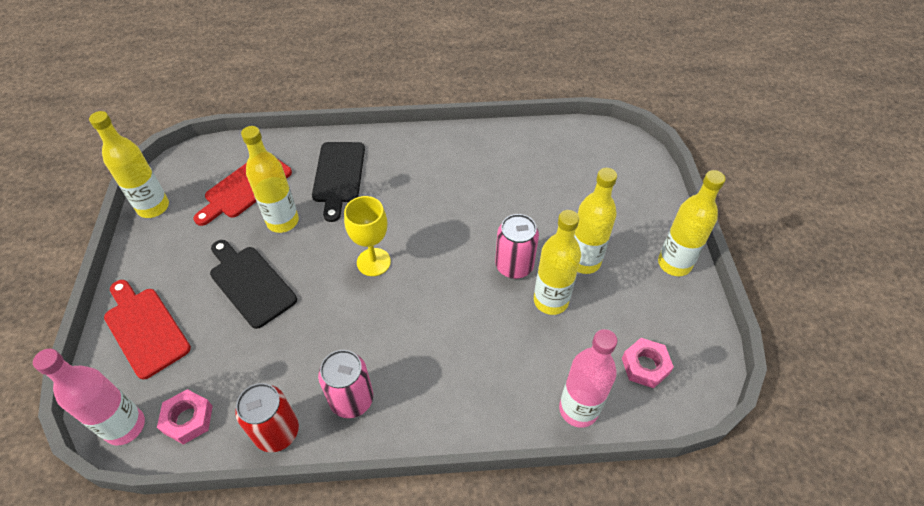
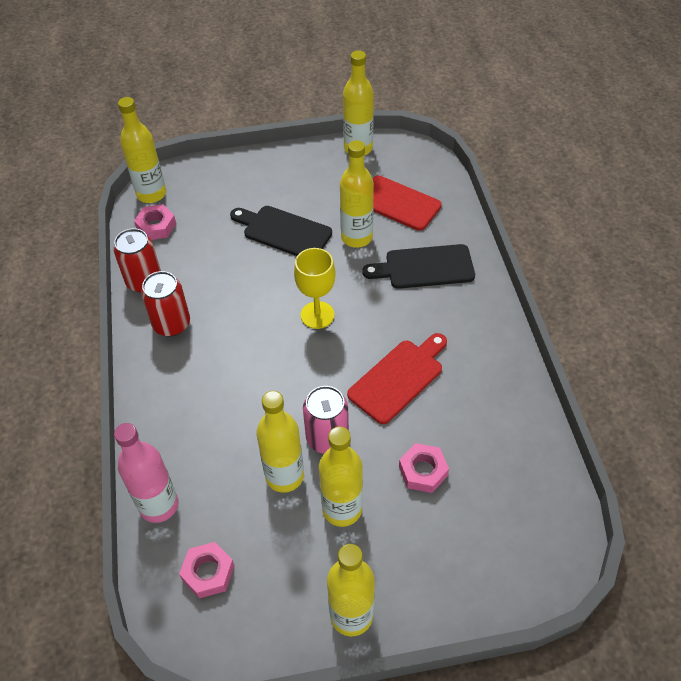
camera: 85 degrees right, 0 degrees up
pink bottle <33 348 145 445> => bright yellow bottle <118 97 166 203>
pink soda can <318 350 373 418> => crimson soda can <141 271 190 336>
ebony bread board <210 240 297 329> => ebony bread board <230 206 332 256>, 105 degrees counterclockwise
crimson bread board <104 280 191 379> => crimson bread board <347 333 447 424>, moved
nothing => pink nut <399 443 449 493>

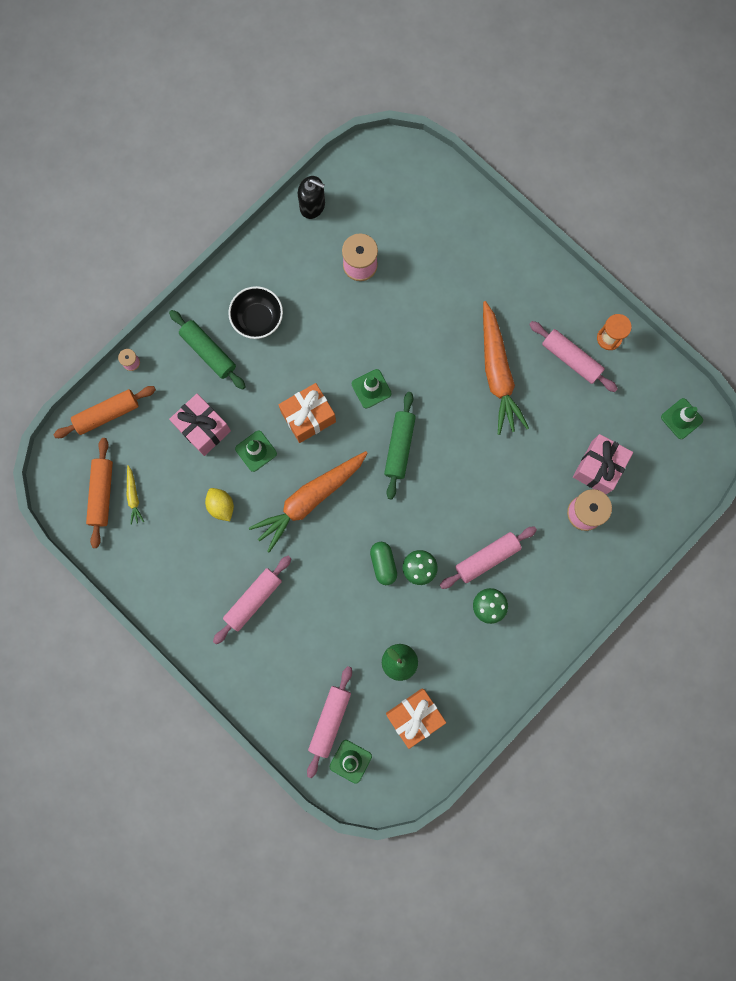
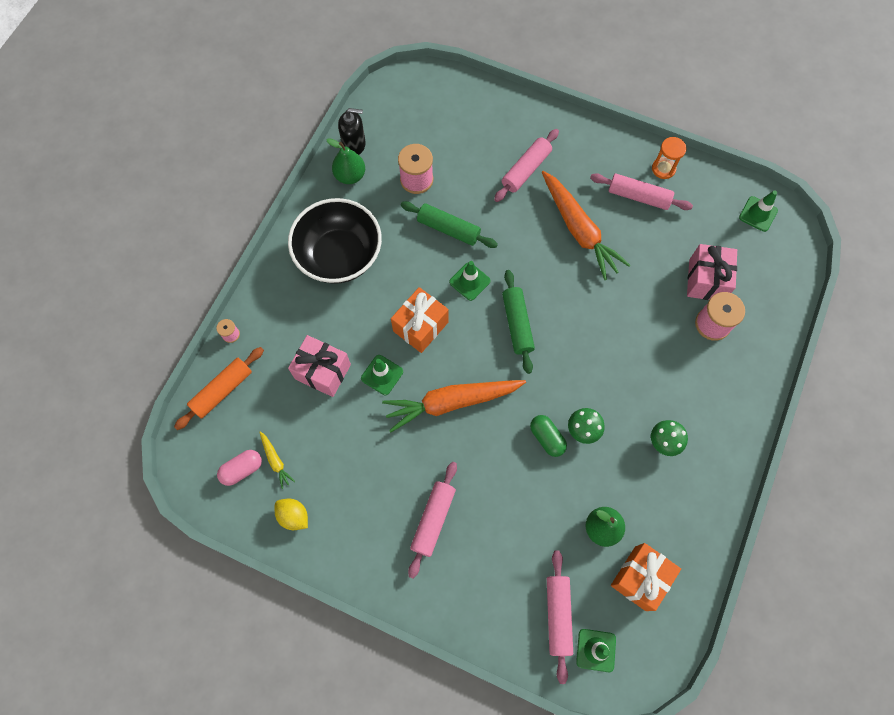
camera: 20 degrees left, 10 degrees down
bright orange rolling pin <86 438 113 548> => pink capsule <217 450 262 486>
bright yellow citrus fruit <205 488 234 521> => bright yellow citrus fruit <275 499 308 530>, moved
ebony serving bowl <228 286 283 339> => ebony serving bowl <288 198 382 284>, x1.69
nothing => leaf-green pear fruit <326 138 365 184>
bright orange carrot <249 451 368 553> => bright orange carrot <382 380 526 432>, 45 degrees clockwise
leaf-green rolling pin <169 310 246 390> => leaf-green rolling pin <401 201 498 248>, moved
pink rolling pin <440 526 537 589> => pink rolling pin <494 129 559 202>, moved

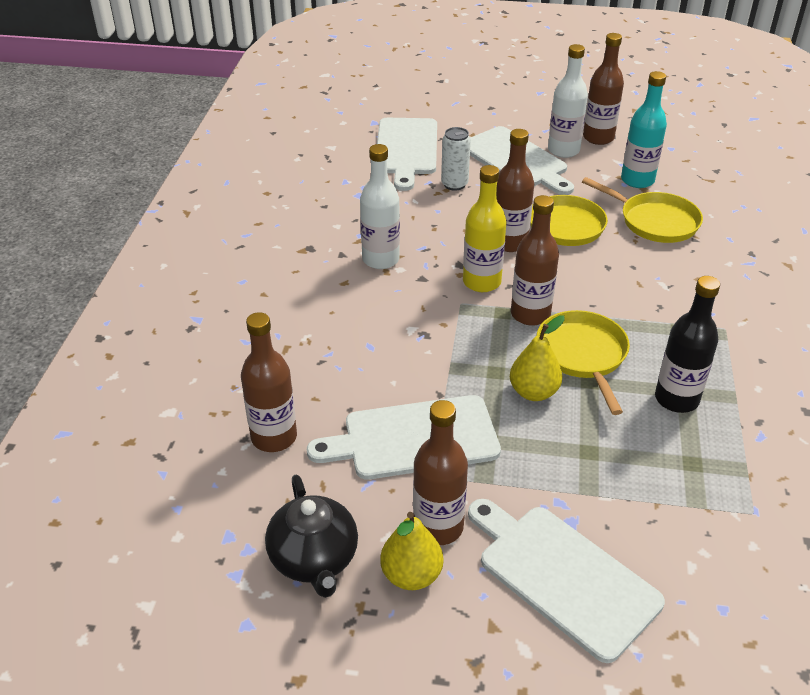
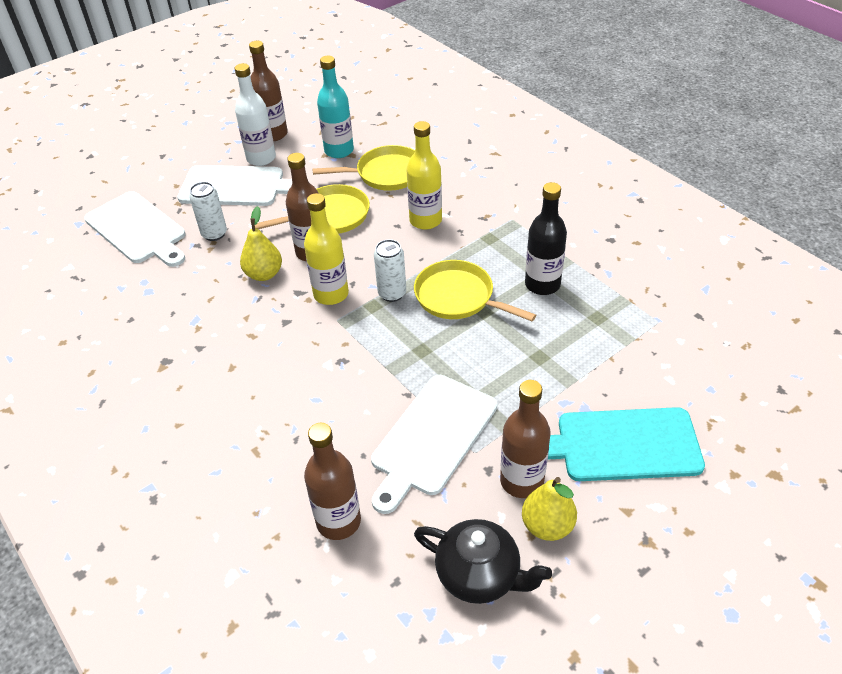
camera: 45 degrees left, 5 degrees up
bright yellow pear fruit <510 315 565 401> => bright yellow pear fruit <240 206 282 281>, moved
brown bottle <511 195 559 326> => white soda can <374 239 406 302>
nothing => bright yellow bottle <406 121 442 230>
white bread board <468 499 665 663> => teal bread board <548 407 705 481>
white bottle <360 144 400 269> => nothing

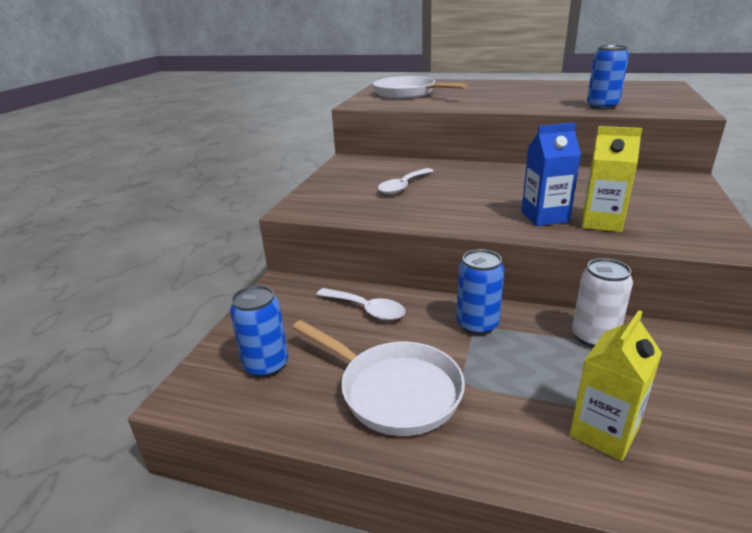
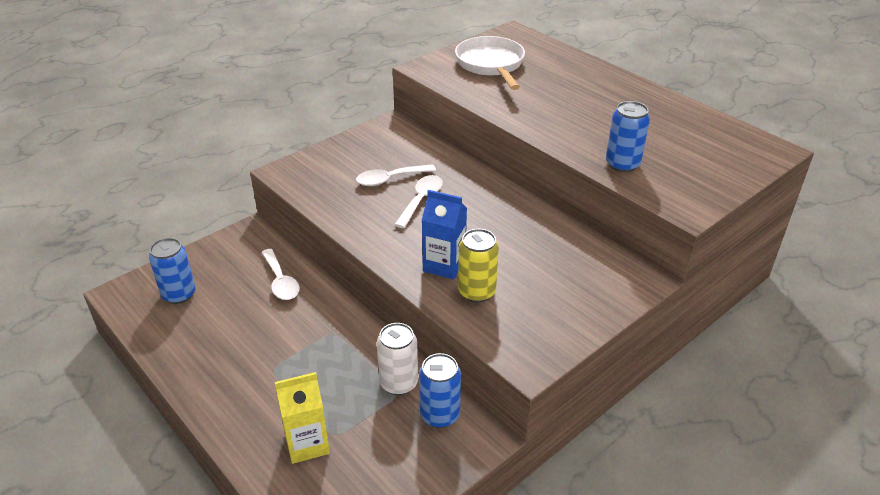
camera: 30 degrees right, 10 degrees up
nothing => white spoon <394 175 443 228>
cobalt soda can <456 249 504 335> => cobalt soda can <419 353 461 428>, moved
bright yellow milk carton <582 126 642 232> => bright yellow soda can <458 229 499 303>
white frying pan <292 320 465 436> => nothing

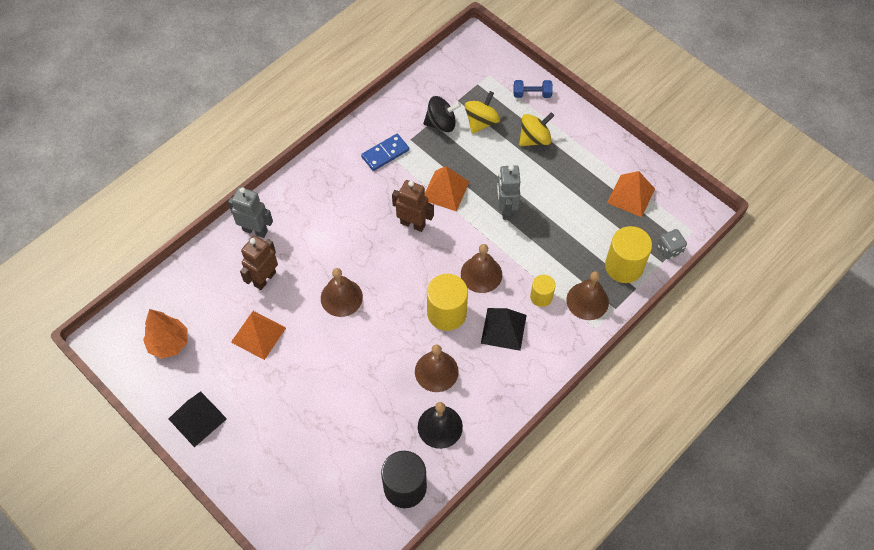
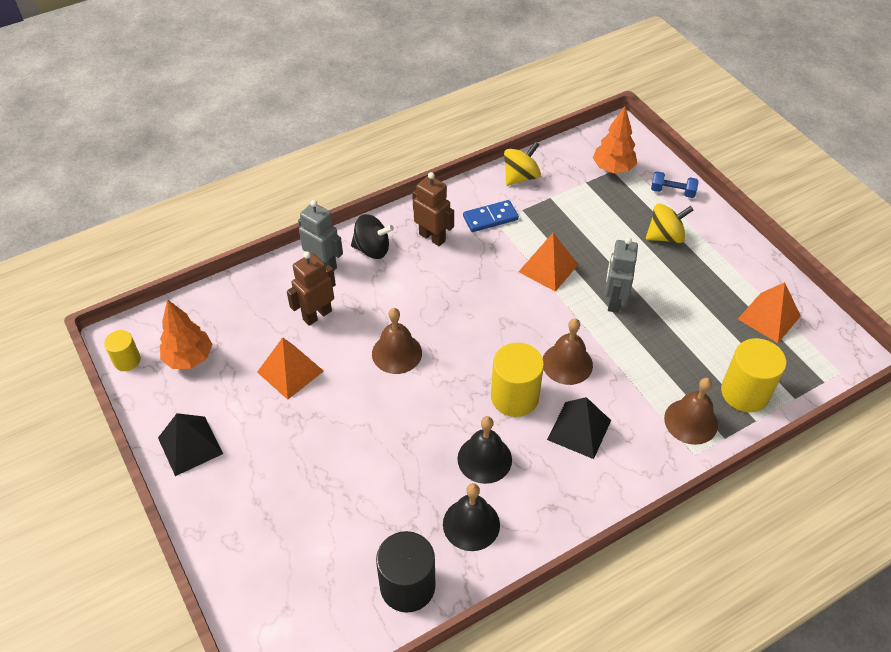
camera: 15 degrees right, 10 degrees down
bright yellow cylinder shape <530 275 555 307> => bright yellow cylinder shape <104 330 141 371>, moved
ebony whirligig <423 96 461 132> => ebony whirligig <351 214 394 259>, moved
brown robot <392 180 434 232> => brown robot <412 172 454 246>, moved
brown bell <415 345 459 392> => ebony bell <457 416 512 484>
bright yellow whirligig <465 91 500 134> => bright yellow whirligig <504 142 541 186>, moved
nothing => bright orange fir tree <593 106 637 173>
ash-grey game die <657 229 687 259> => nothing

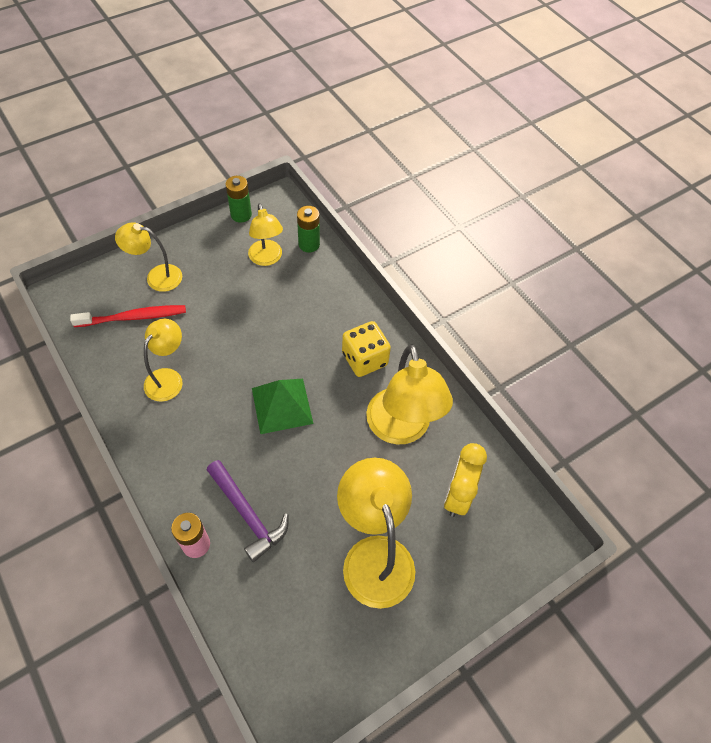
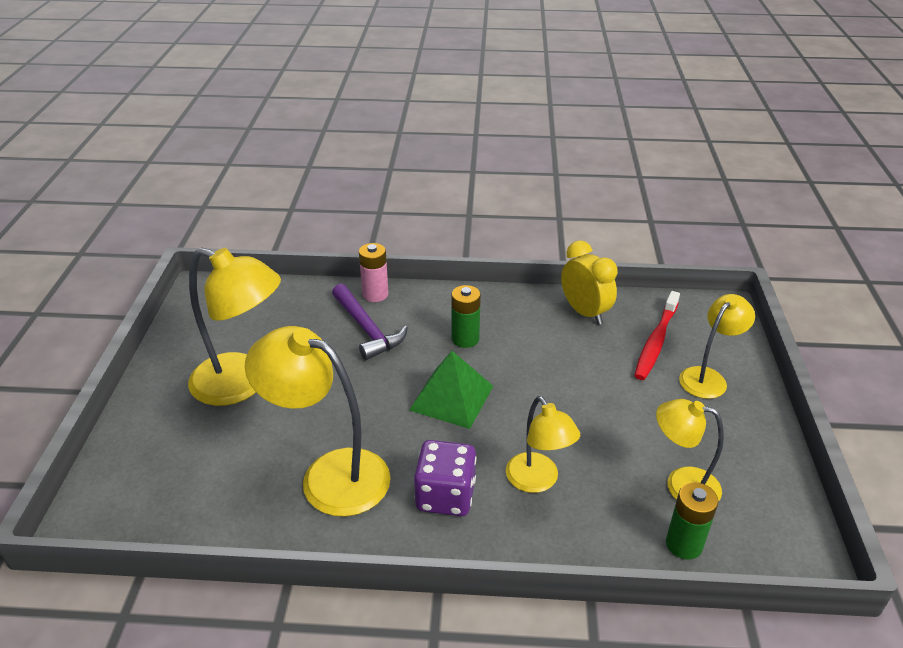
camera: 130 degrees right, 20 degrees down
purple claw hammer <207 460 288 562> => purple claw hammer <332 284 408 360>, 120 degrees counterclockwise
bright yellow game die <342 321 391 377> => purple game die <414 440 476 516>
leaf-green AA battery <225 176 252 223> => leaf-green AA battery <451 285 481 348>, moved
bright yellow desk lamp <144 319 183 402> => bright yellow desk lamp <506 396 580 493>, moved
bright yellow bedside clock <444 443 487 517> => bright yellow bedside clock <561 240 618 325>, moved

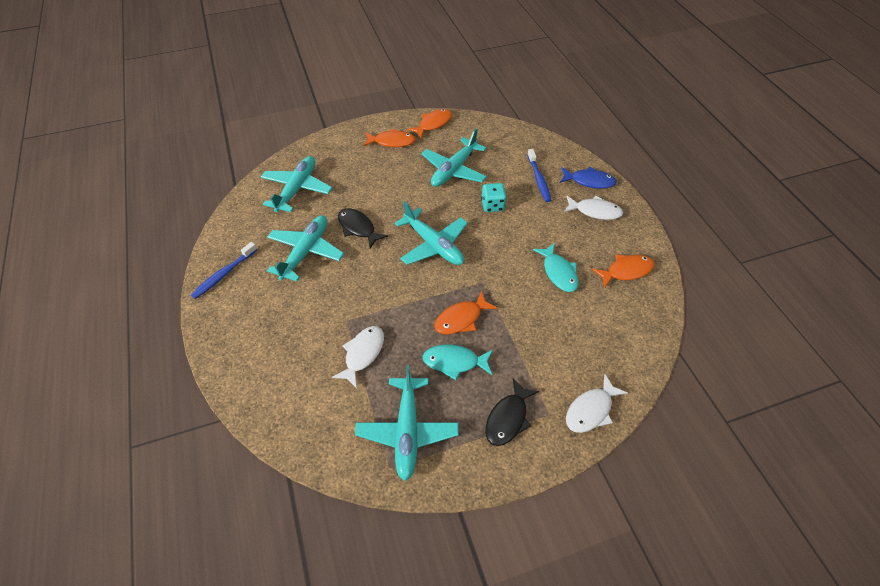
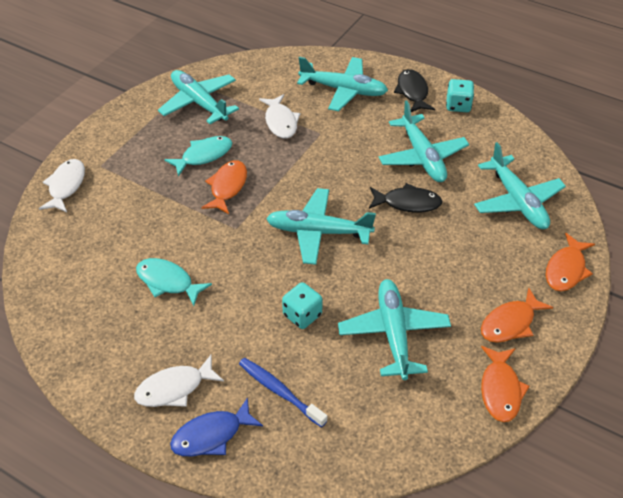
camera: 140 degrees right, 5 degrees down
nothing => teal toy plane <297 57 388 111>
ebony toy fish <485 378 539 446> => ebony toy fish <394 69 435 112>, moved
cobalt toothbrush <191 242 257 299> => teal game die <446 79 474 112>
bright orange toy fish <592 255 655 288> => bright orange toy fish <546 233 595 291>, moved

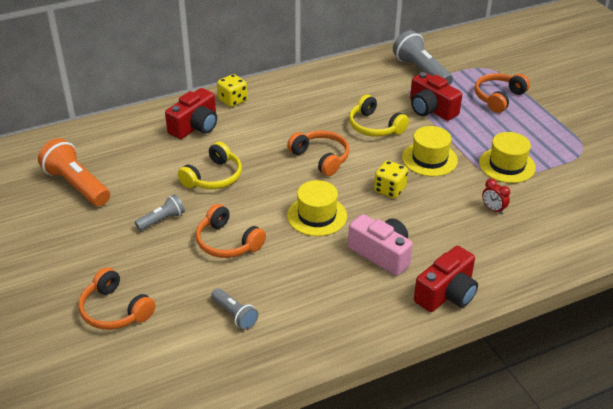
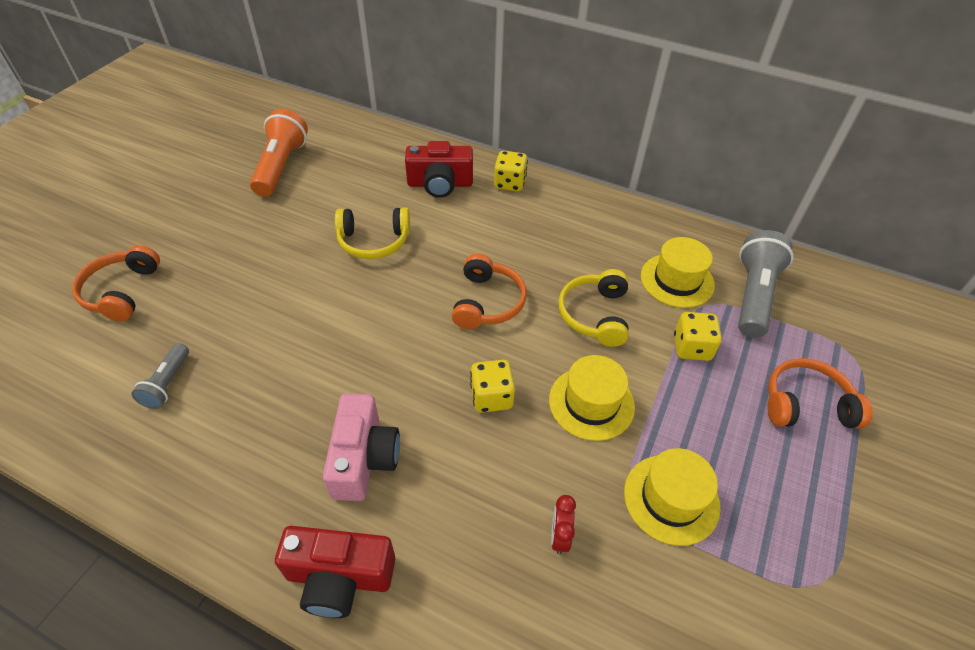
camera: 50 degrees right, 10 degrees up
bright yellow hat <287 180 347 236> => bright yellow hat <641 237 715 308>, moved
crimson compact camera <410 72 462 121> => bright yellow game die <674 312 722 361>
ash-grey torch <135 194 185 231> => nothing
bright orange over-ear headphones <196 204 266 258> => nothing

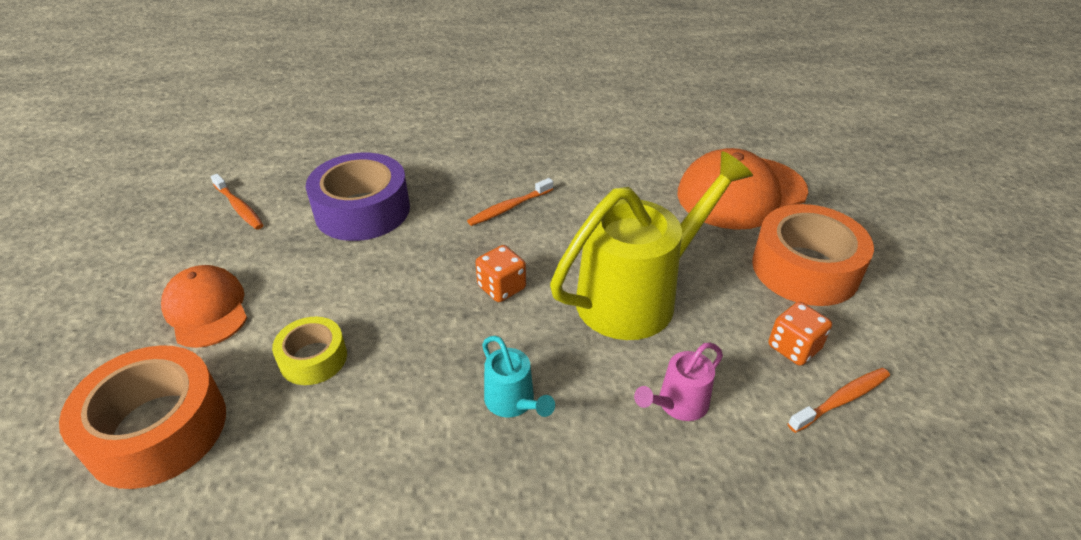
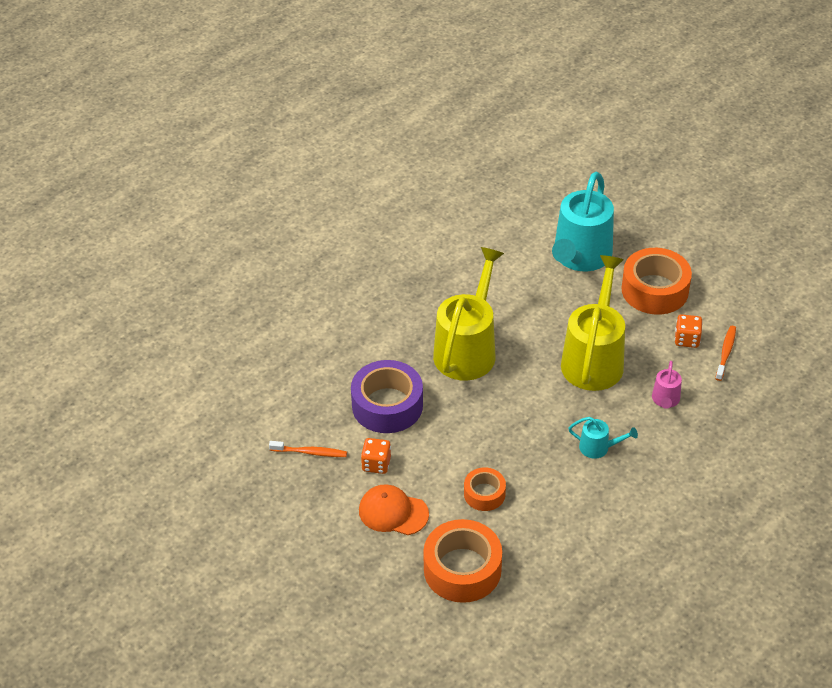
camera: 40 degrees left, 5 degrees up
bright orange game die <475 245 526 302> => bright orange game die <361 438 391 474>, moved
bright orange toothbrush <467 178 553 226> => bright yellow watering can <433 247 504 380>
bright yellow tape <272 317 347 385> => bright orange tape <464 468 506 511>
bright orange baseball cap <677 148 808 230> => teal watering can <552 172 614 271>

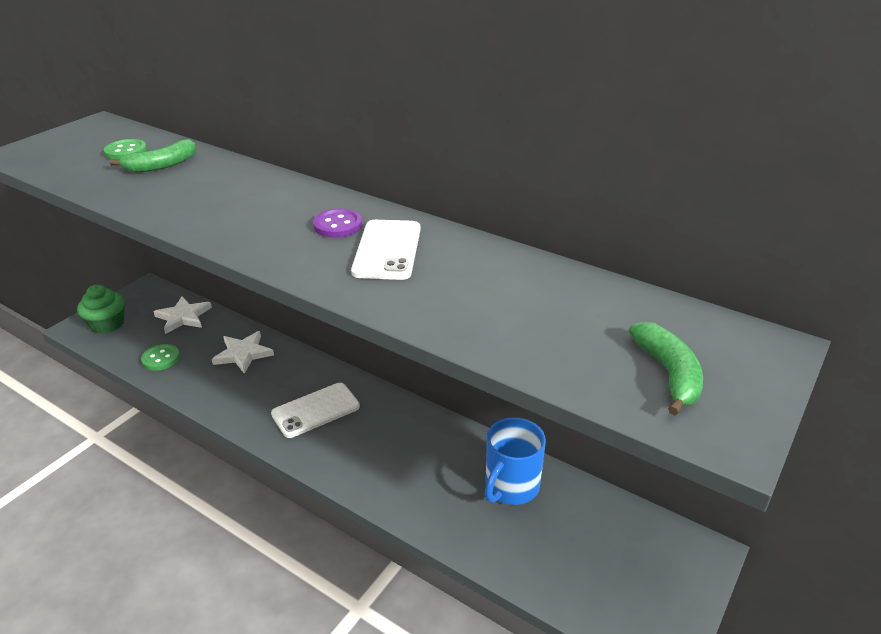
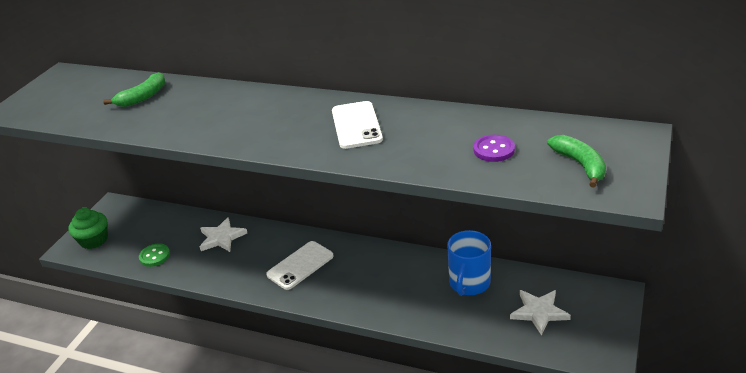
camera: 10 degrees left, 0 degrees up
purple sewing button <313 209 362 238> => purple sewing button <473 135 515 162>, moved
white star <153 296 212 334> => white star <510 290 571 336>, moved
leaf-green sewing button <104 139 147 160> => nothing

